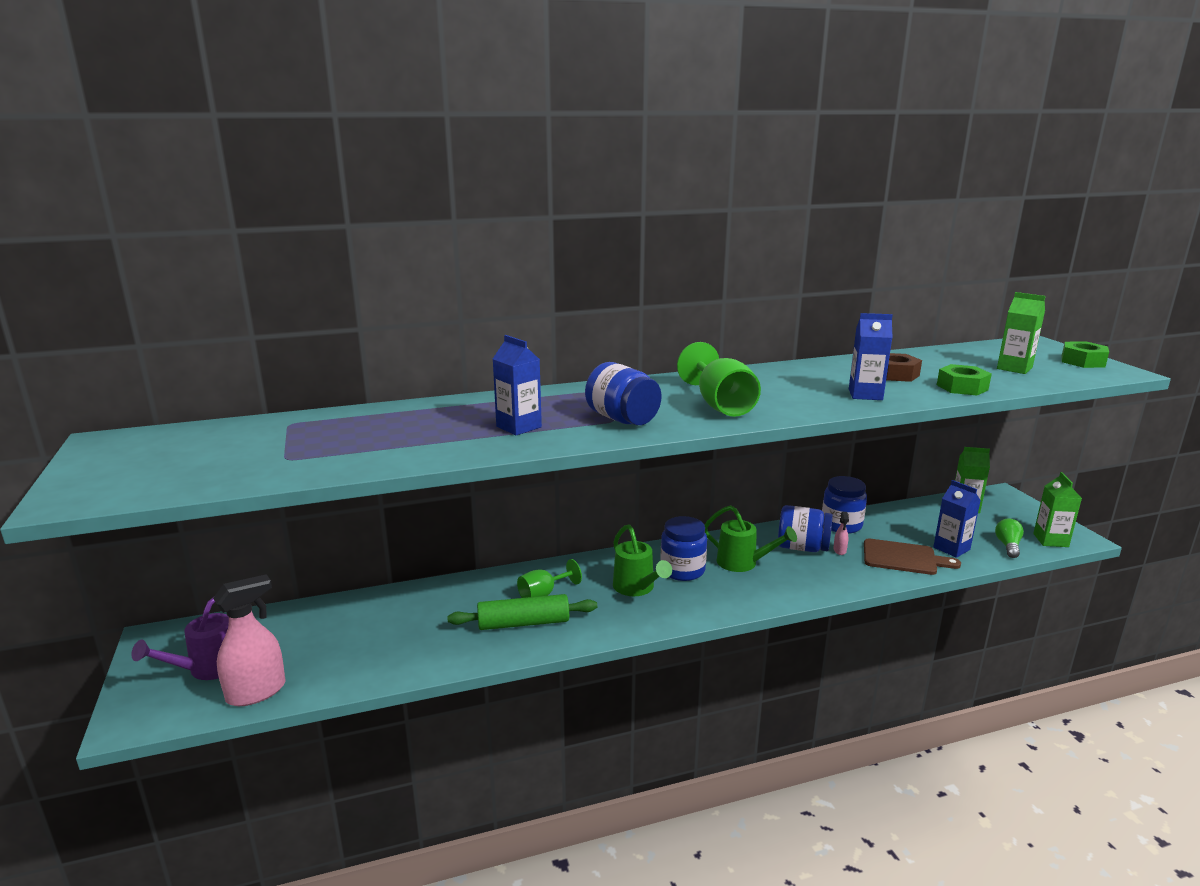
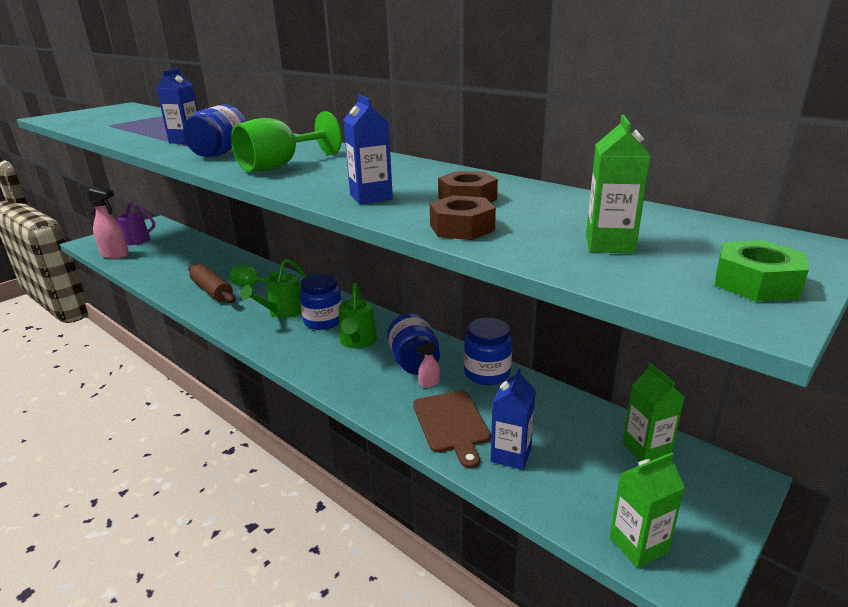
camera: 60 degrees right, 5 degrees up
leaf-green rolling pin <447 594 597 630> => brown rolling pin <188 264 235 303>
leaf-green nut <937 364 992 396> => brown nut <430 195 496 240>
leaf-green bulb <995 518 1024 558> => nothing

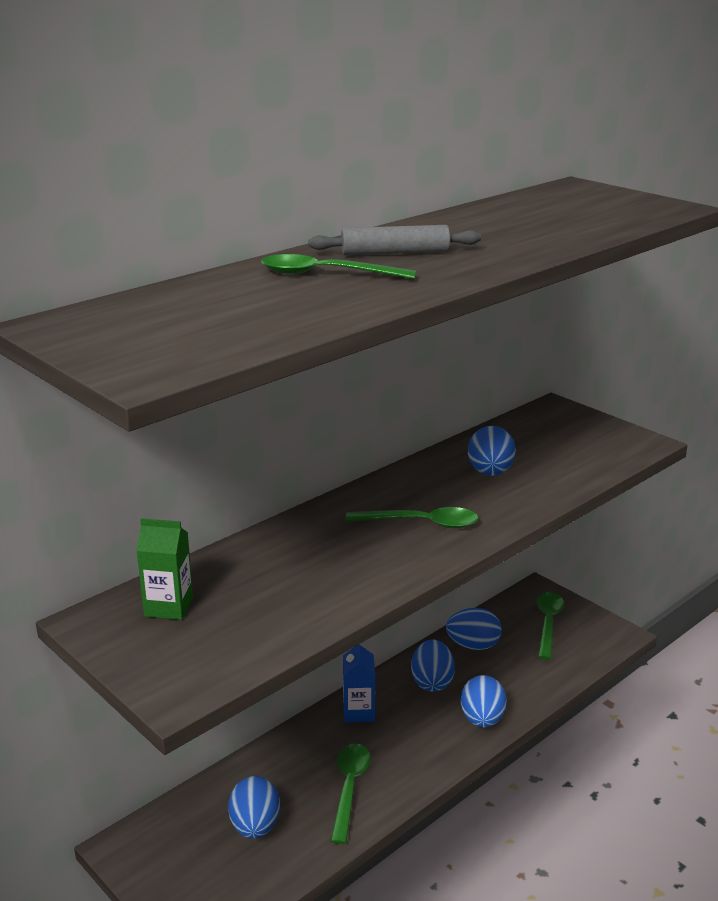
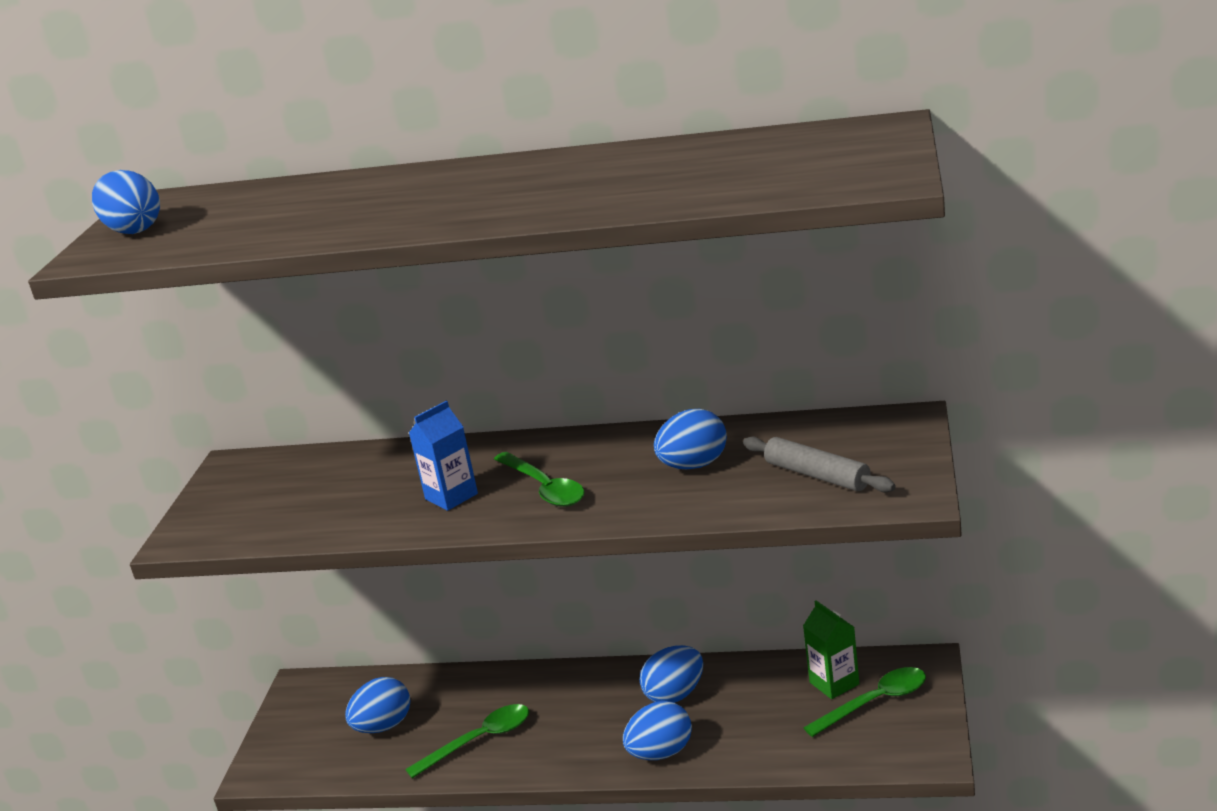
camera: 55 degrees right, 0 degrees up
cobalt egg <446 608 502 650> => cobalt egg <92 170 160 234>, moved
cobalt milk carton <343 644 375 723> => cobalt milk carton <409 401 478 511>, moved
ash-grey rolling pin <309 225 481 256> => ash-grey rolling pin <743 436 896 493>, moved
leaf-green milk carton <136 518 193 620> => leaf-green milk carton <803 600 859 699>, moved
leaf-green spoon <261 254 416 279> => nothing

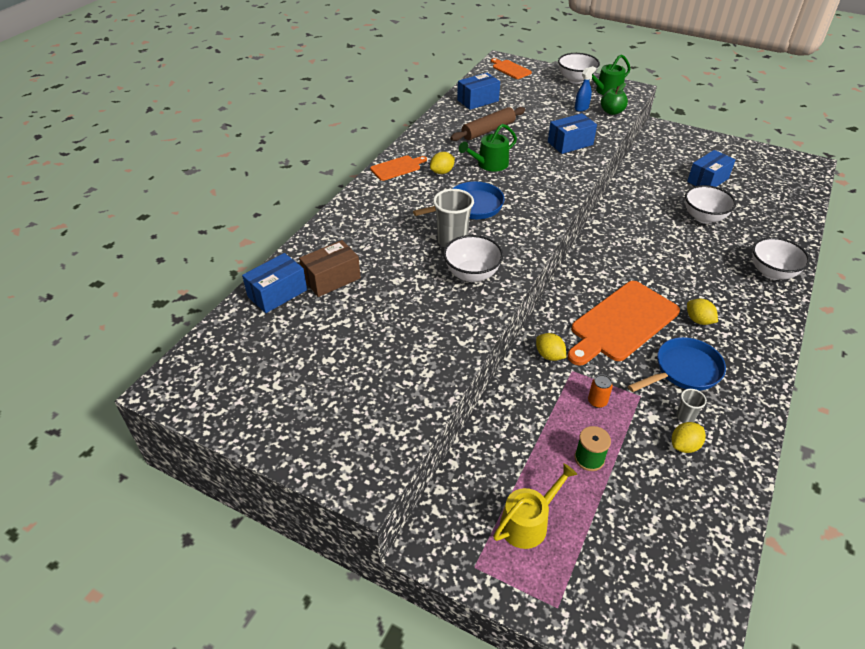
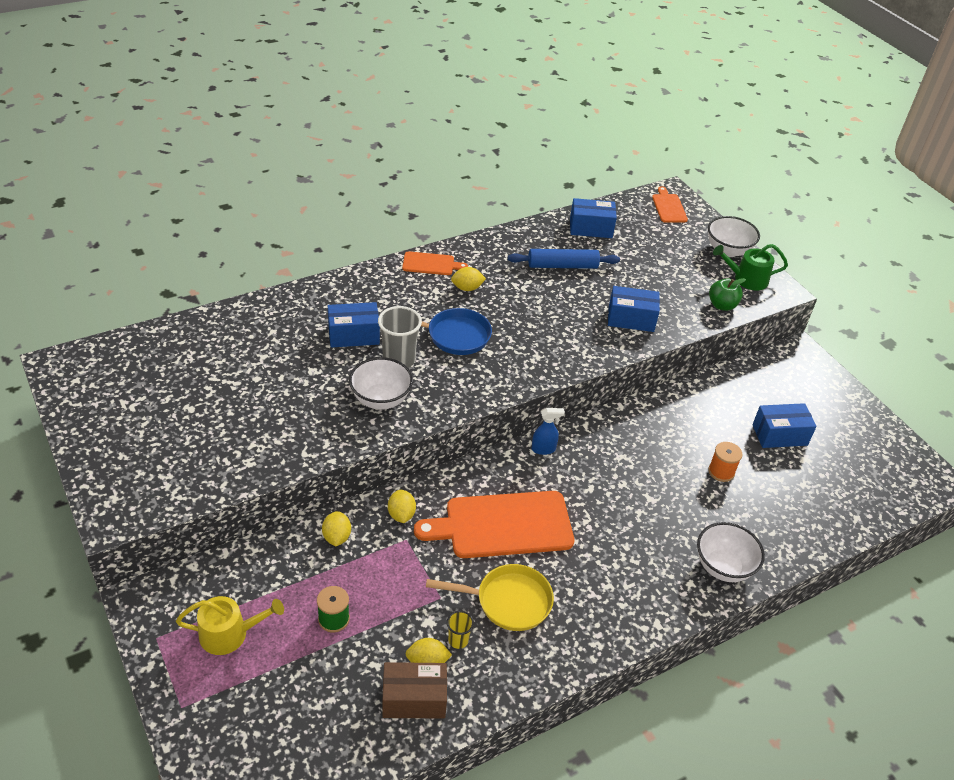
camera: 30 degrees right, 0 degrees up
bright yellow citrus fruit <687 299 718 325> => bright yellow citrus fruit <322 511 351 546>, moved
cobalt package <242 253 307 313> => cobalt package <328 302 380 348>, moved
brown package <299 240 361 297> => brown package <382 662 447 719>, moved
cobalt frying pan <628 337 726 392> => bright yellow frying pan <426 564 554 631>
ash-grey tumbler <676 389 707 423> => bright yellow tumbler <447 611 474 649>
brown rolling pin <450 107 525 141> => cobalt rolling pin <508 249 620 269>
cobalt spray bottle <575 66 596 112> => cobalt spray bottle <532 408 565 455>, moved
white serving bowl <685 185 736 224> => bright orange spool <708 442 742 482>
leaf-green watering can <459 124 517 172> => nothing
bright orange soda can <588 375 613 408> => nothing

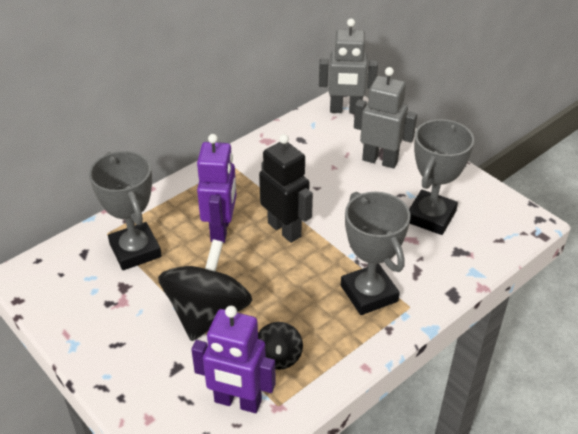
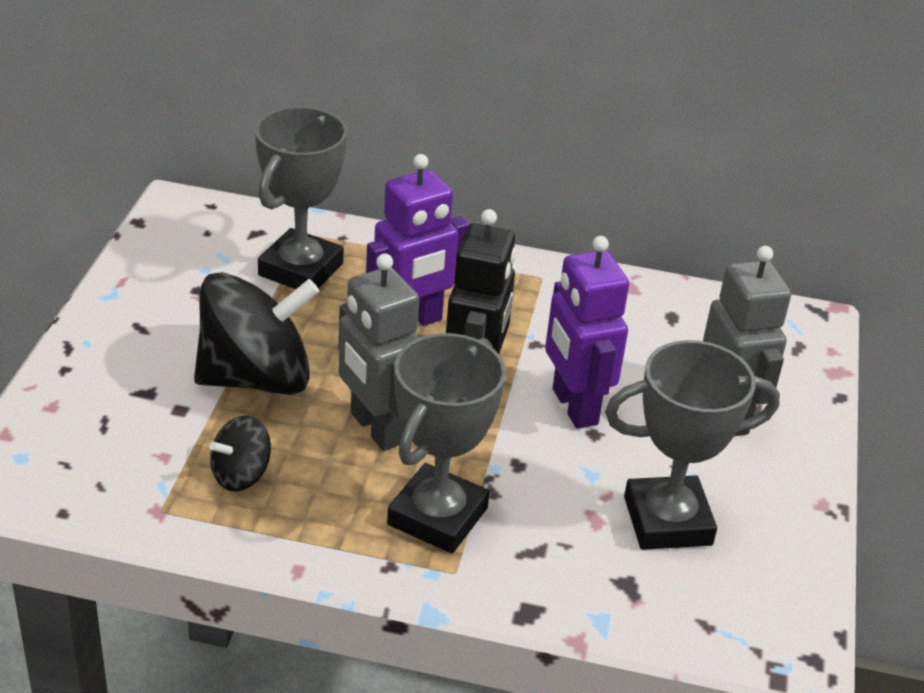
camera: 50 degrees right, 5 degrees down
ash-grey robot <319 19 378 114> => ash-grey robot <339 253 419 451>, moved
purple robot <191 306 276 413> => purple robot <545 236 629 429>, moved

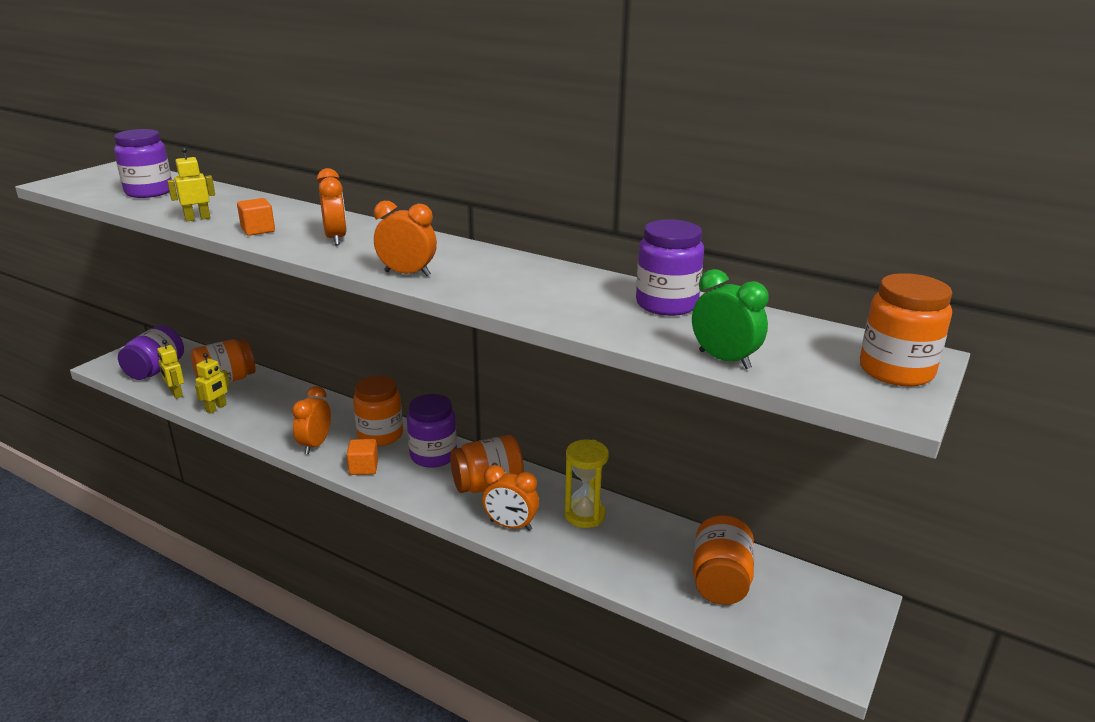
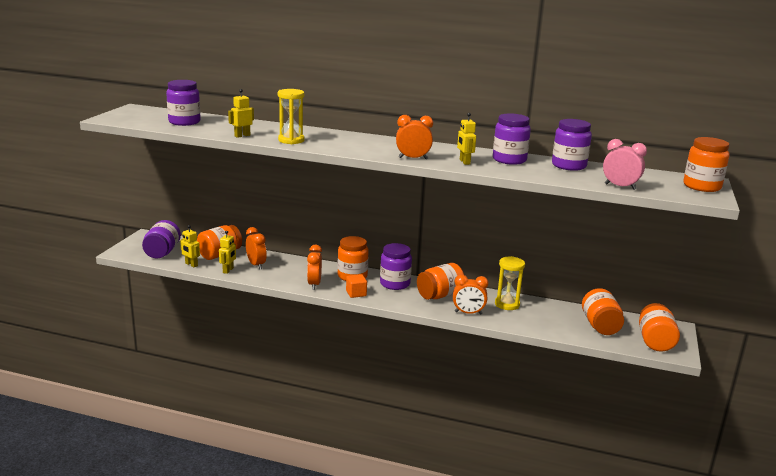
camera: 15 degrees left, 5 degrees down
bright orange bedside clock <317 168 347 245> => bright orange bedside clock <246 227 267 269>, moved
bright orange block <237 198 275 236> => bright yellow hourglass <278 89 305 144>
nothing => bright yellow robot <457 113 476 165>
nothing => purple preserve jar <493 113 531 165>
leaf-green bedside clock <692 269 769 369> => pink bedside clock <603 139 647 190>
nothing => bright orange preserve jar <639 303 680 352>

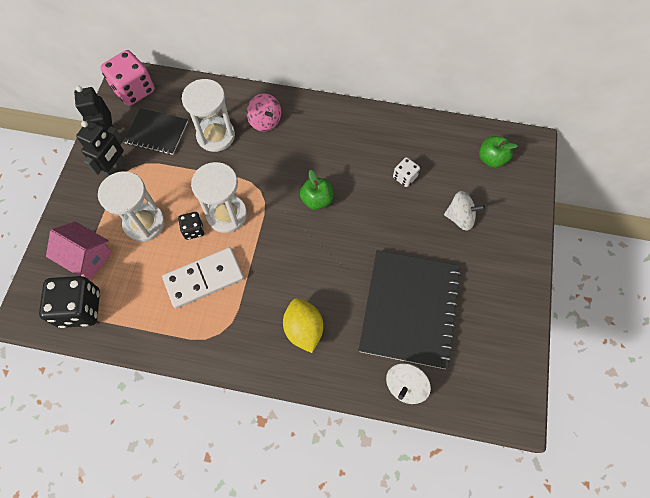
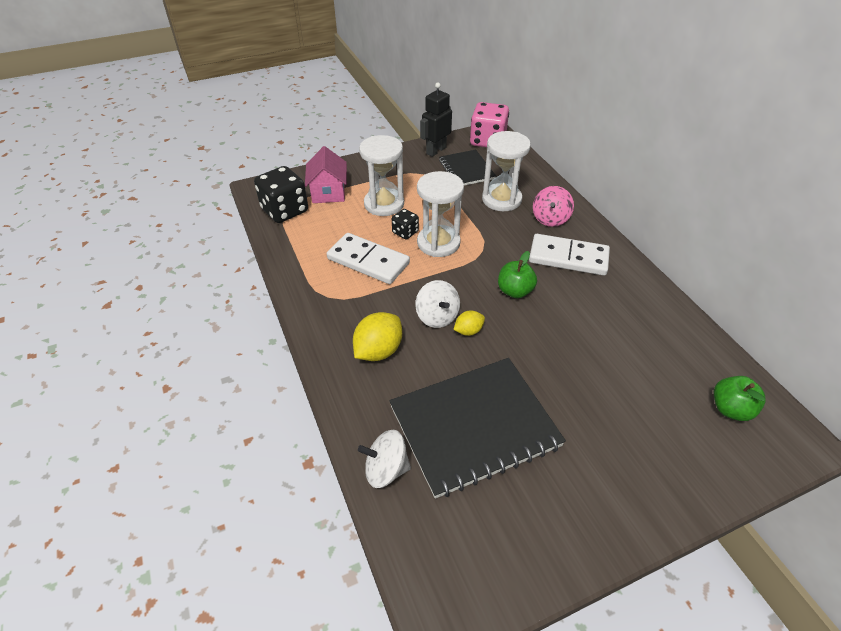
camera: 55 degrees right, 20 degrees down
white whirligig <444 191 485 231> => white whirligig <415 280 460 328>, moved
nothing => bright yellow citrus fruit <453 311 485 336>
nothing => white domino tile <529 234 610 276>
ebony robot <76 120 126 177> => nothing
white game die <393 157 420 187> => nothing

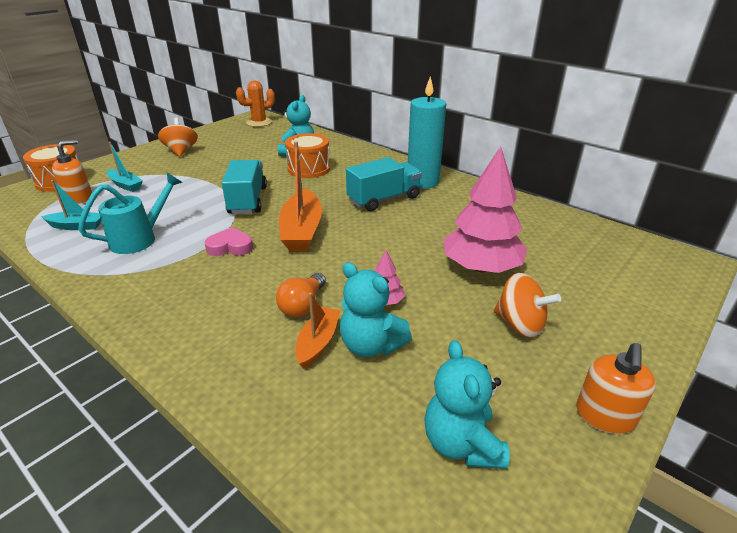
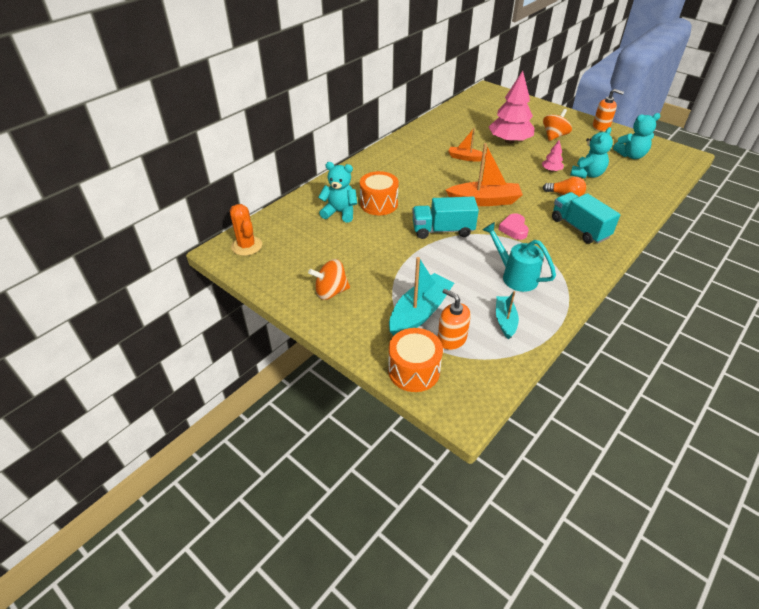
camera: 90 degrees left, 10 degrees up
teal toy boat <107 142 143 192> => teal toy boat <389 257 454 336>, x1.72
bright orange toy boat <296 293 341 368> => bright orange toy boat <448 128 486 161>, moved
teal truck <346 157 422 211> => teal truck <552 192 620 244>, moved
teal pillar candle <408 77 446 189> => nothing

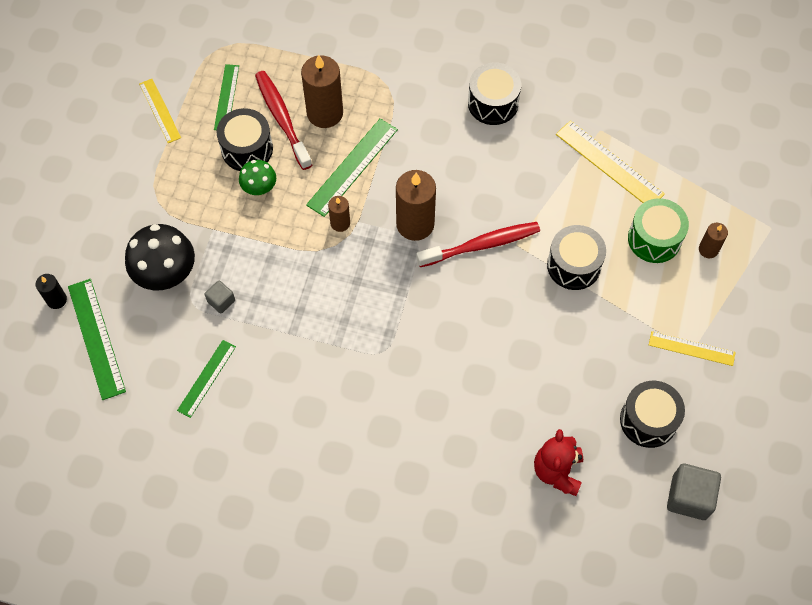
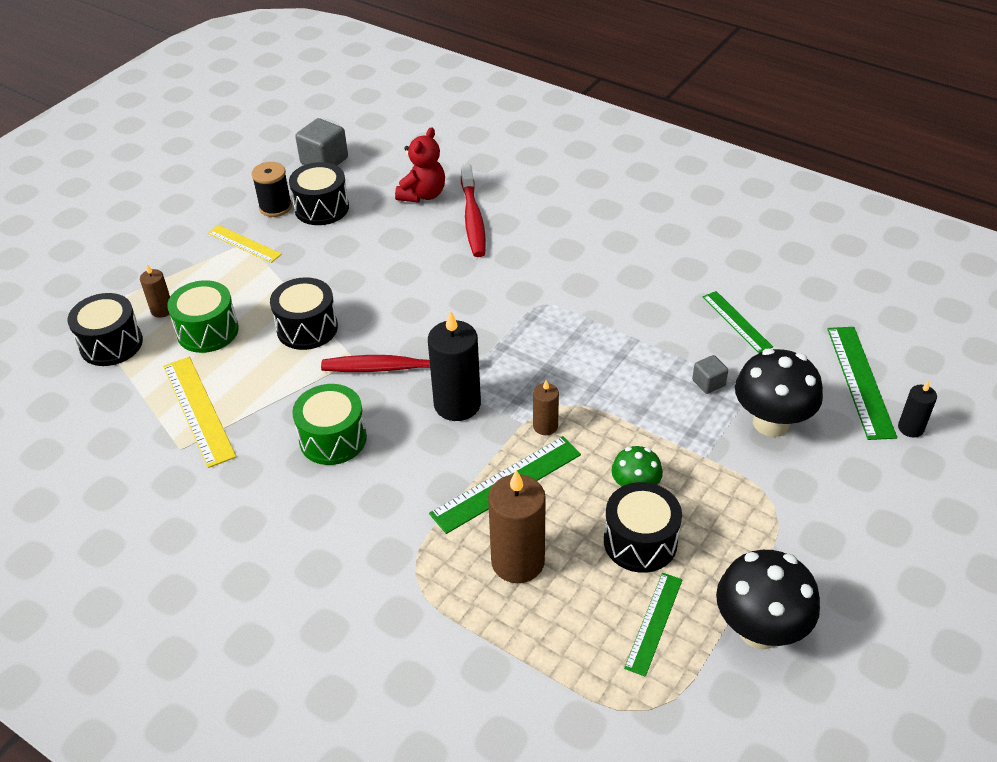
camera: 160 degrees left, 20 degrees down
ebony drum <468 62 521 125> => ebony drum <68 293 143 366>, moved
nothing => ebony spool <251 162 292 217>
nothing => leaf-green drum <292 384 367 465>
brown pillar candle <396 170 436 241> => ebony pillar candle <428 310 481 421>
crimson toothbrush <255 71 312 170> => crimson toothbrush <461 164 486 257>, moved
leaf-green measuring stick <177 340 236 418> => leaf-green measuring stick <703 291 773 353>, 75 degrees counterclockwise
bright yellow measuring stick <139 79 181 143> => ebony mushroom <716 550 820 650>

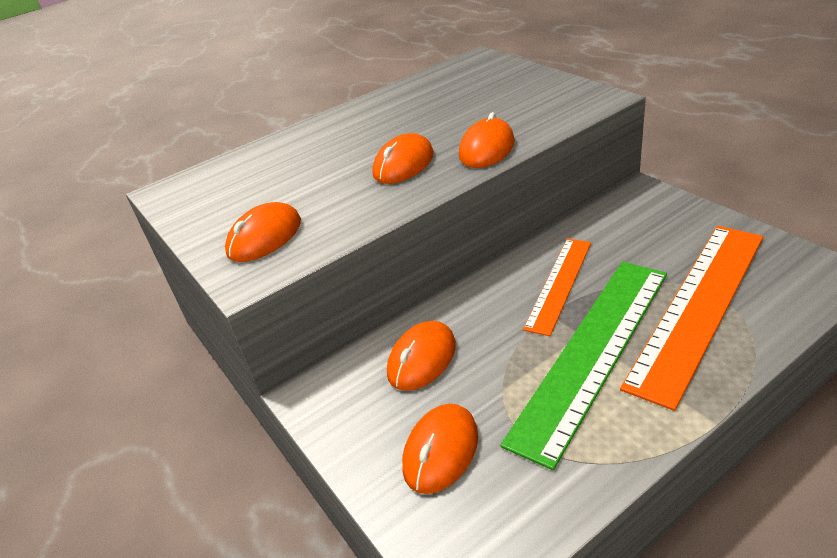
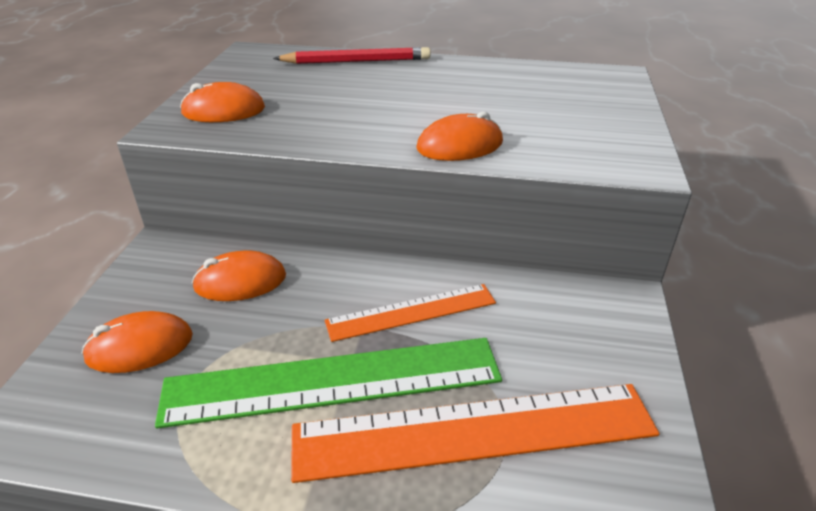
camera: 40 degrees right, 0 degrees up
nothing => crimson pencil <273 47 431 64>
bright orange computer mouse <372 133 434 184> => nothing

